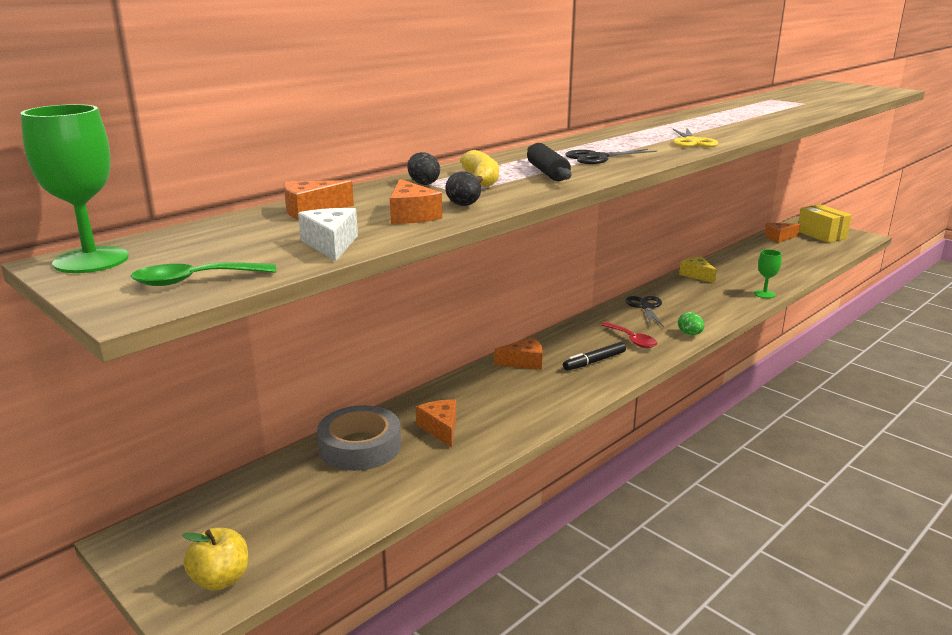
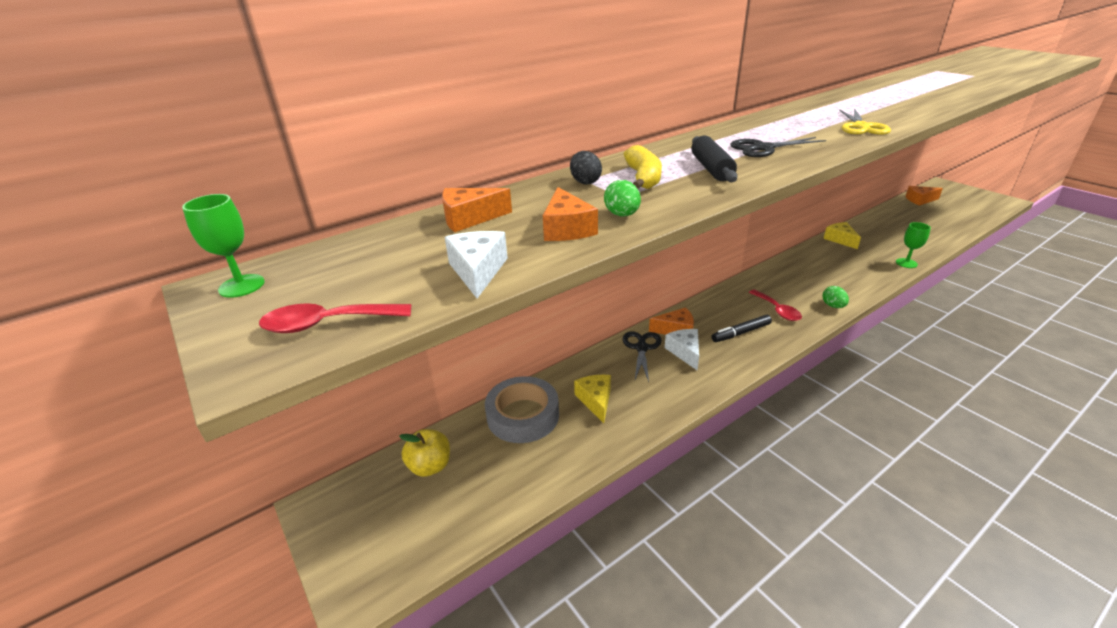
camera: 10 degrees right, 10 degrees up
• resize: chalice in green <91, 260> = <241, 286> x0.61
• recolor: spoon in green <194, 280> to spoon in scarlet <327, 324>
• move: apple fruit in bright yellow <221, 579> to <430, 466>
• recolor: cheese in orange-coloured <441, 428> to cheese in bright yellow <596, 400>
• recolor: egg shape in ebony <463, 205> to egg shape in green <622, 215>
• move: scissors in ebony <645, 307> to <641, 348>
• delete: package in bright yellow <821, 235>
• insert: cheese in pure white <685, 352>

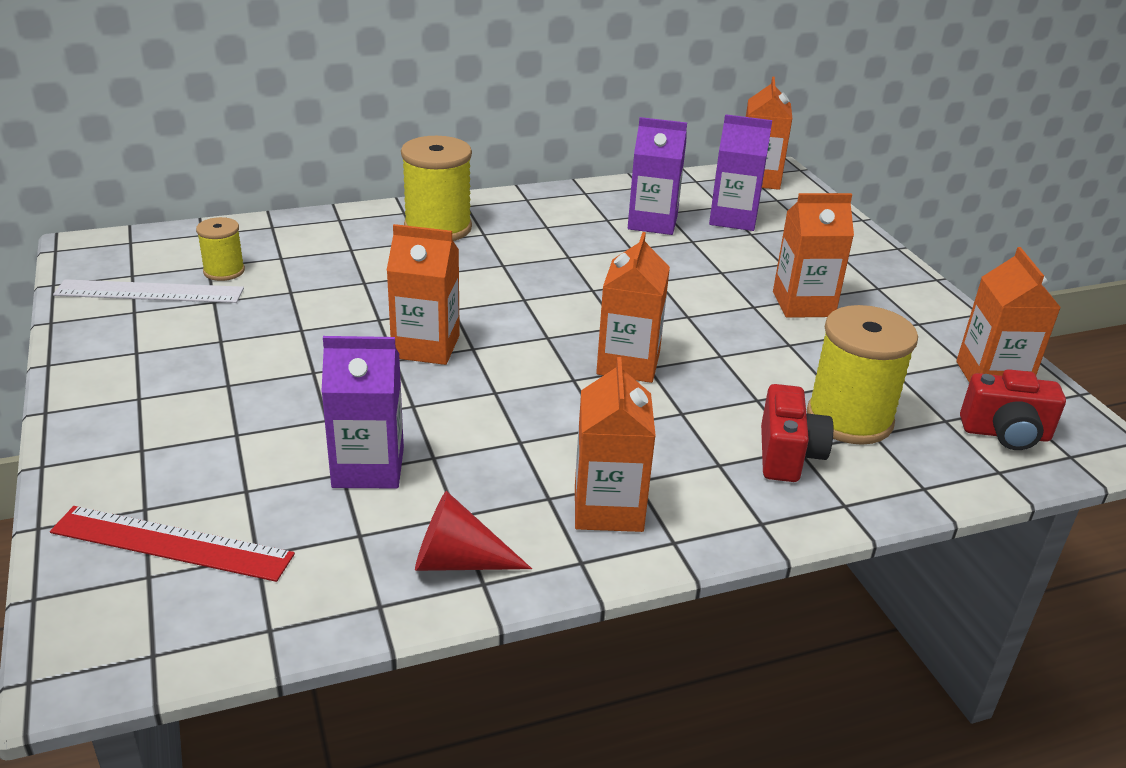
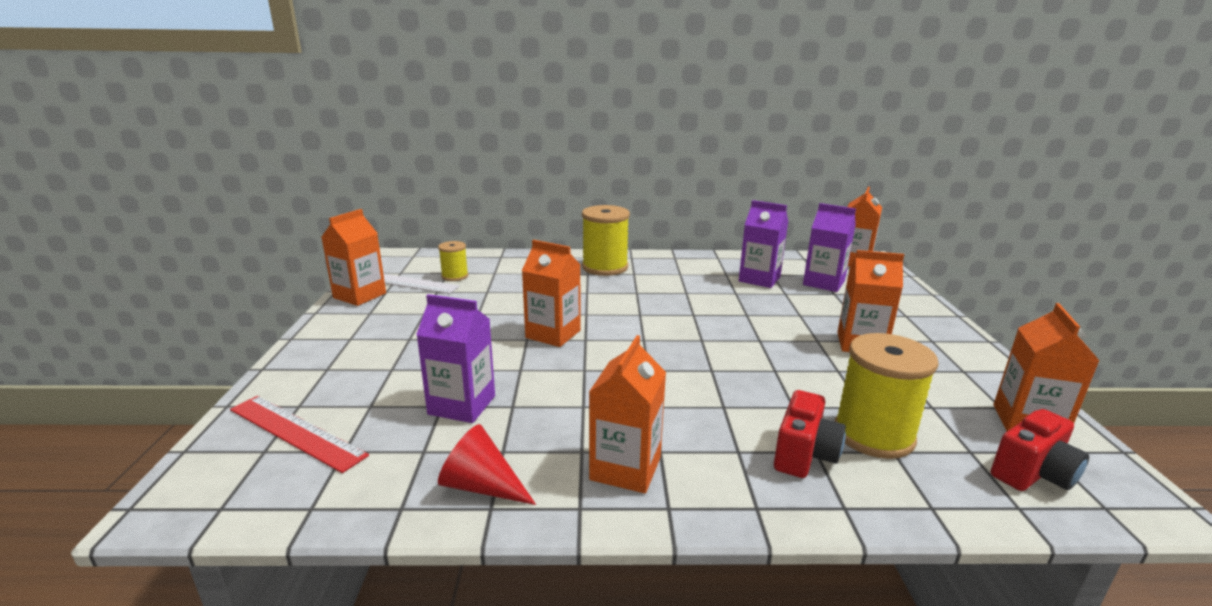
camera: 20 degrees right, 10 degrees down
• move: juice carton in orange-coloured <628, 363> to <359, 295>
• rotate: compact camera in scarlet <1005, 434> = <1033, 474> 60 degrees counterclockwise

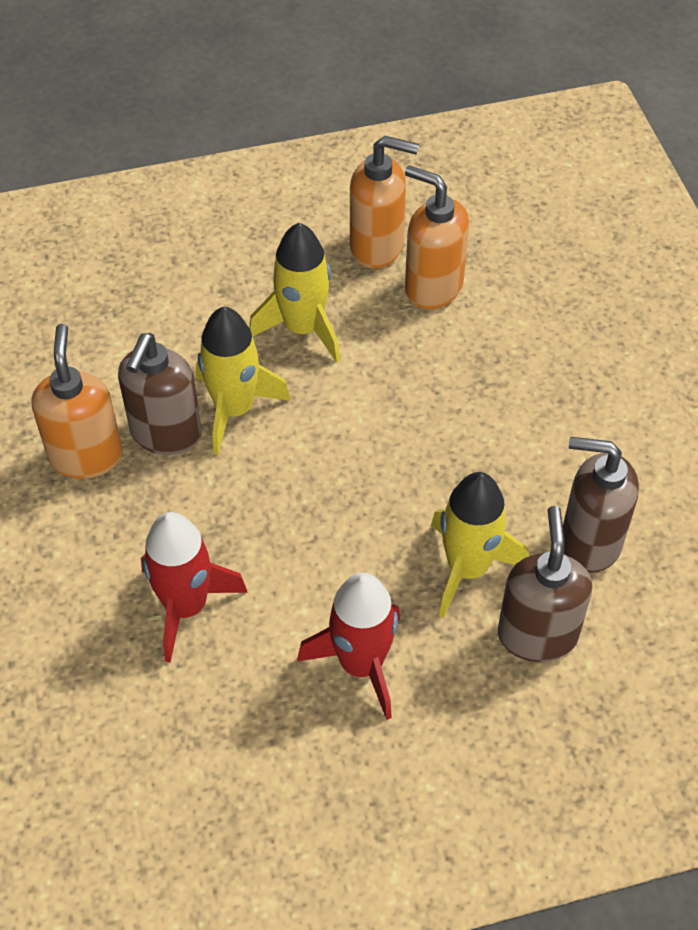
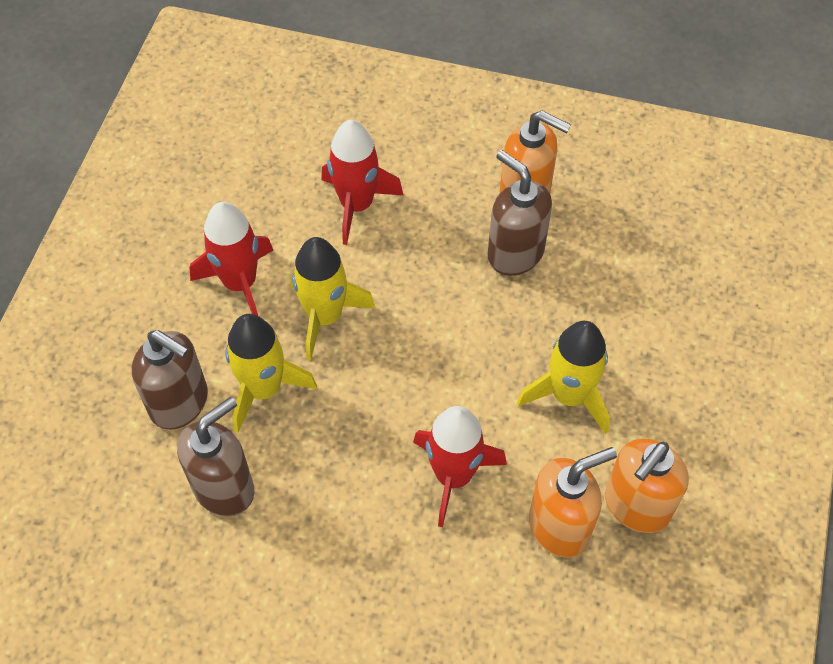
camera: 120 degrees right, 5 degrees up
• move: rocket in bright yellow <234, 409> to <325, 316>
• insert: rocket in scarlet <453, 476>

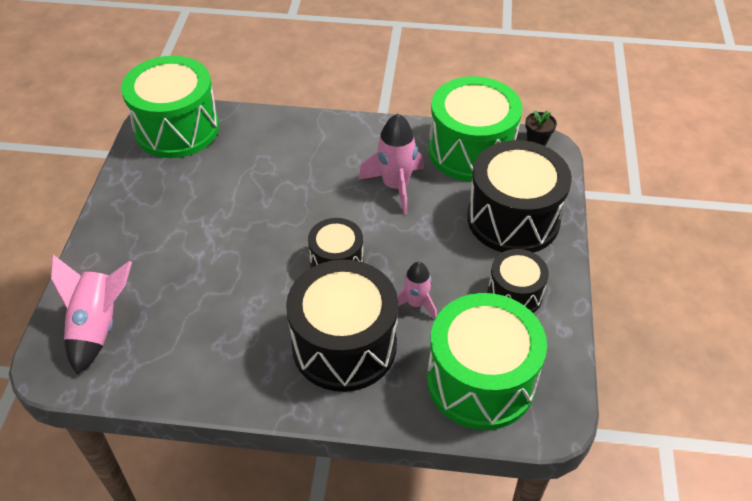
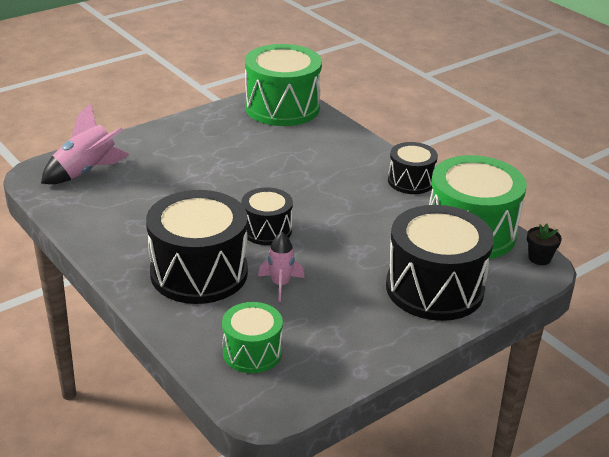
camera: 45 degrees right, 15 degrees down
• delete: rocket in rosy <395, 186>
• resize: toy drum in green <480, 381> = <252, 352> x0.55
• move: toy drum in ebony <514, 294> to <410, 181>

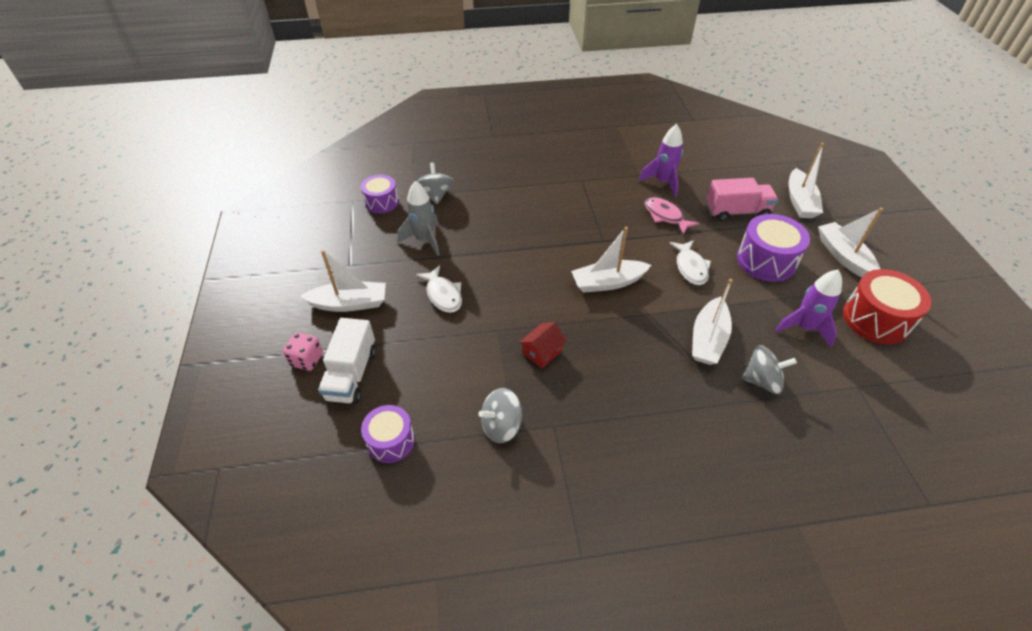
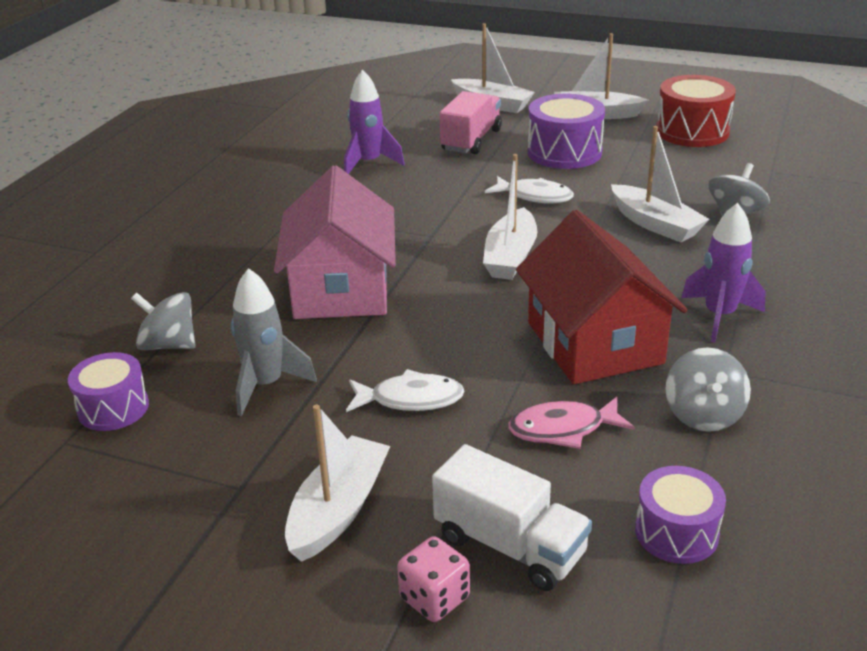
camera: 60 degrees left, 15 degrees down
• resize: cottage in scarlet <542, 352> = <594, 343> x2.40
• move: fish in rosy <665, 216> to <563, 429>
• move: rocket in royal purple <804, 328> to <719, 316>
• insert: cottage in rosy <341, 289>

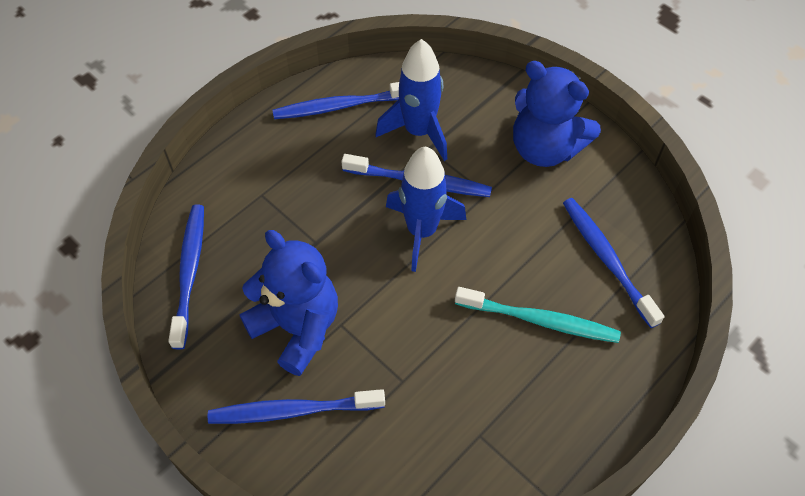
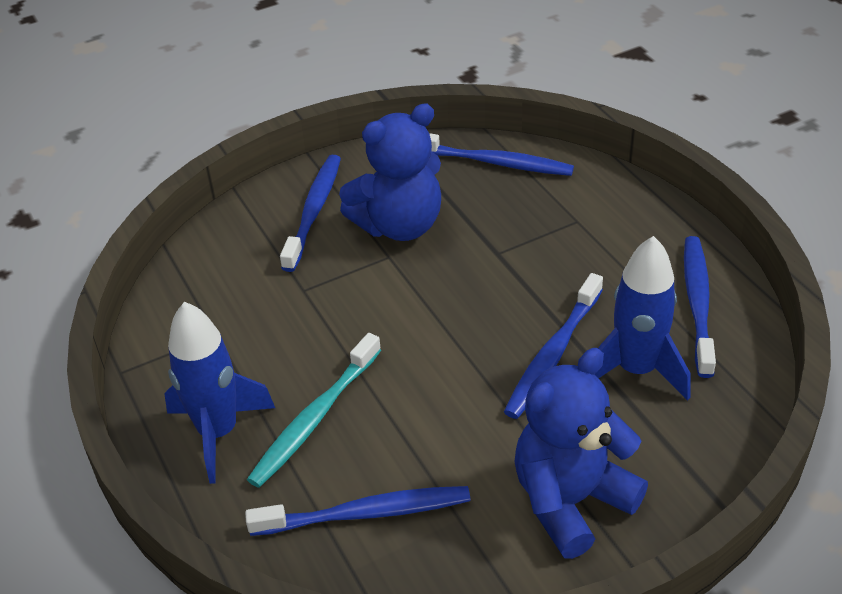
camera: 110 degrees right, 15 degrees down
• move: rocket in royal blue <422, 231> to <218, 432>

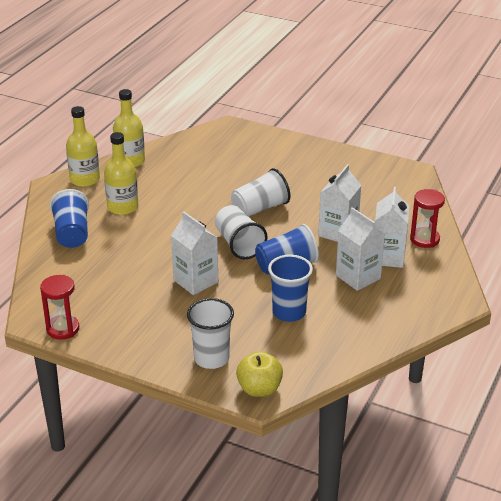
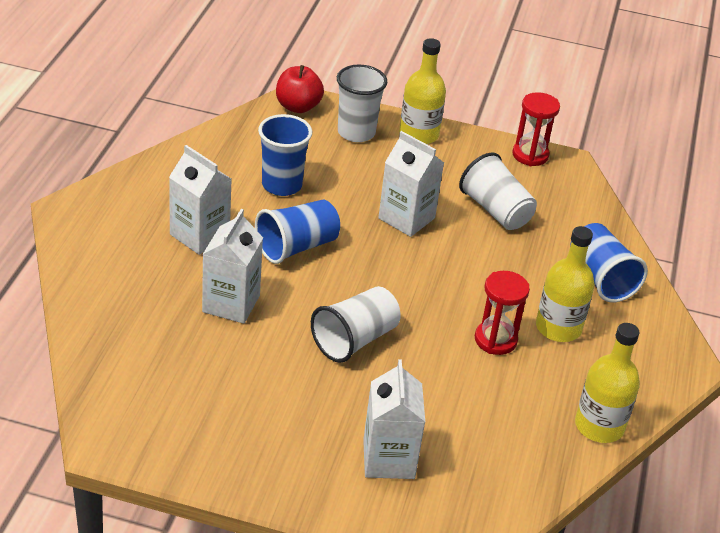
camera: 165 degrees right, 5 degrees up
• move: drink bottle in bright yellow <85, 179> to <419, 134>
• move: beaker in pure white <239, 244> to <495, 210>
• recolor: apple fruit in bright yellow <259, 389> to apple fruit in scarlet <298, 107>
• move: juice carton in pure white <388, 257> to <388, 459>
• move: hourglass in scarlet <424, 239> to <495, 340>

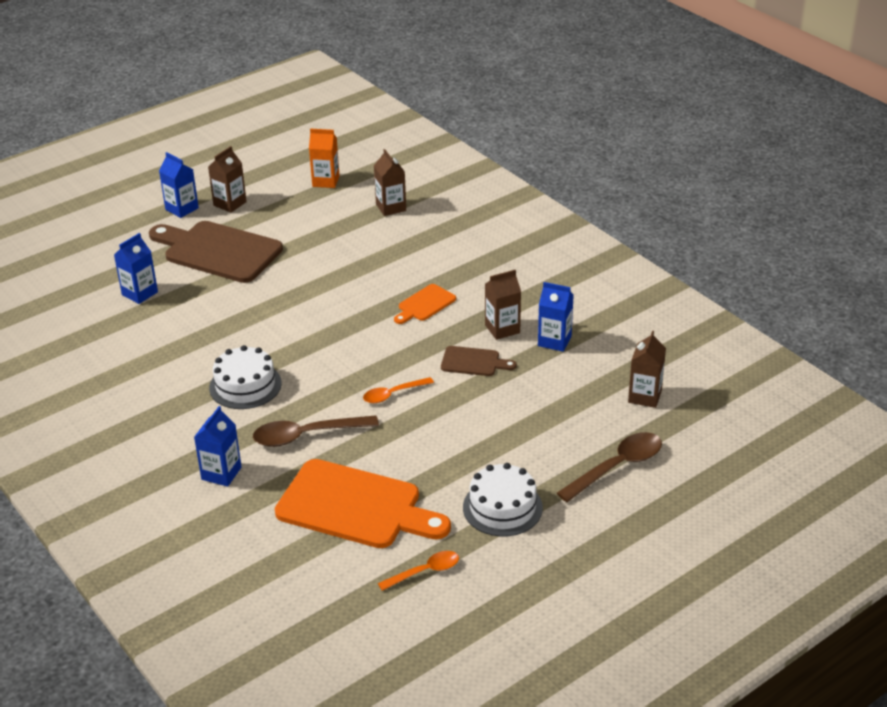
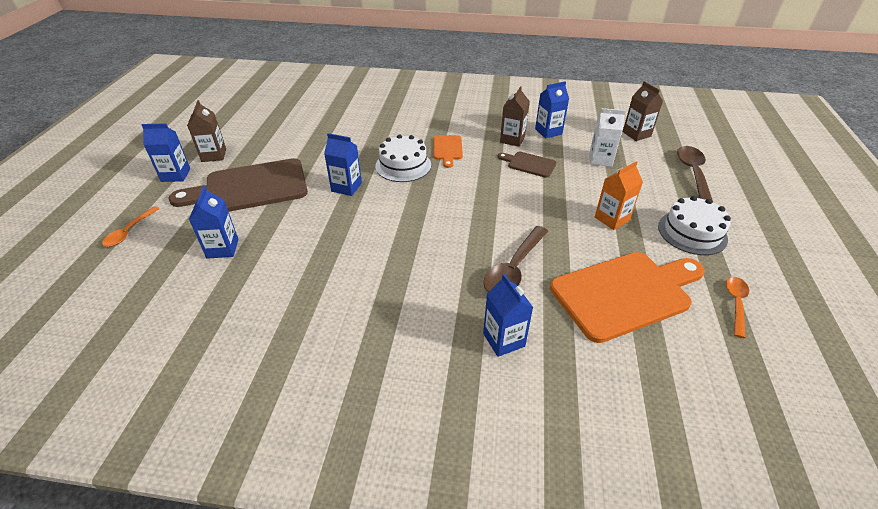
camera: 45 degrees left, 5 degrees up
• move: cake in pure white <245, 385> to <403, 165>
• move: juice carton in orange-coloured <326, 181> to <611, 219>
• move: spoon in orange-coloured <393, 394> to <129, 231>
• delete: juice carton in russet <391, 207>
• rotate: cutting board in russet <473, 362> = <529, 164> 120 degrees counterclockwise
• insert: juice carton in royal blue <346, 187>
• insert: juice carton in pure white <600, 159>

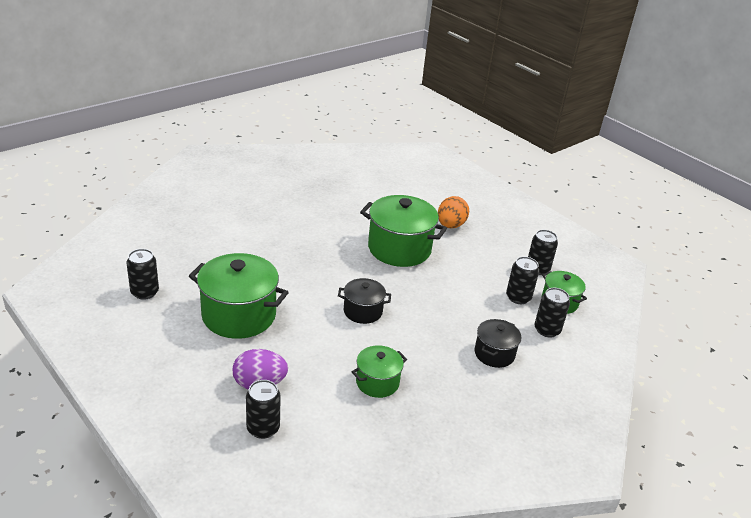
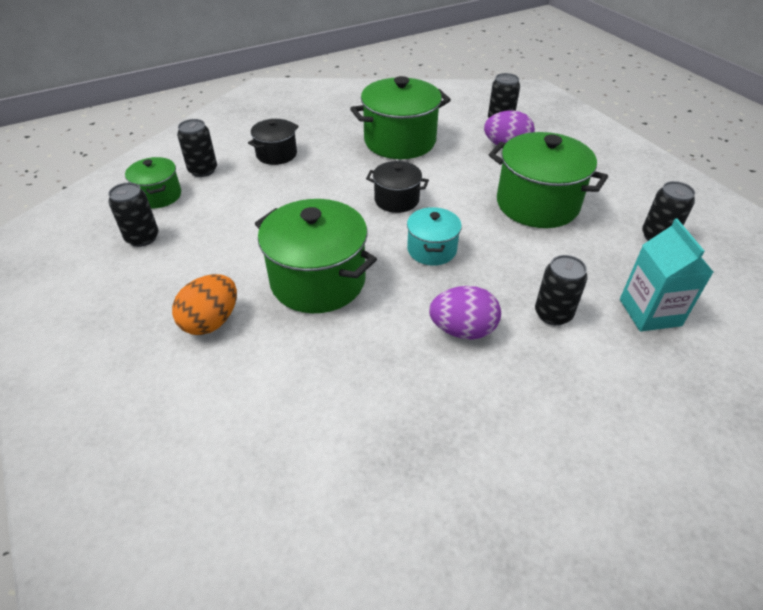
camera: 165 degrees left, 10 degrees up
• resize: pot in green <377, 382> = <400, 141> x1.82
• move: can in ebony <518, 297> to <553, 314>
• insert: pot in aqua <432, 250>
• insert: egg shape in royal purple <463, 330>
• insert: juice carton in aqua <650, 312>

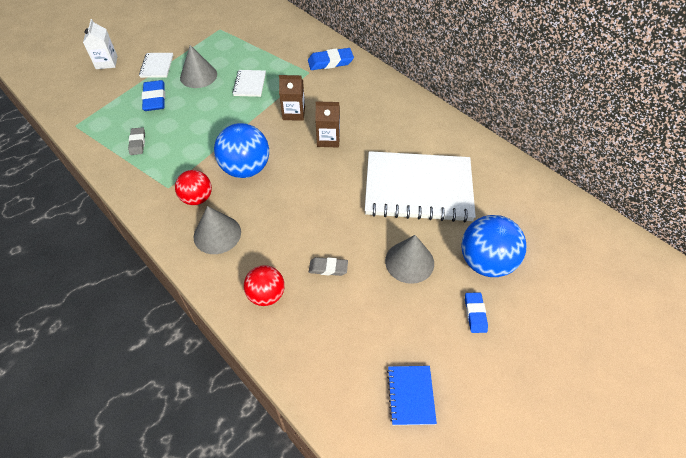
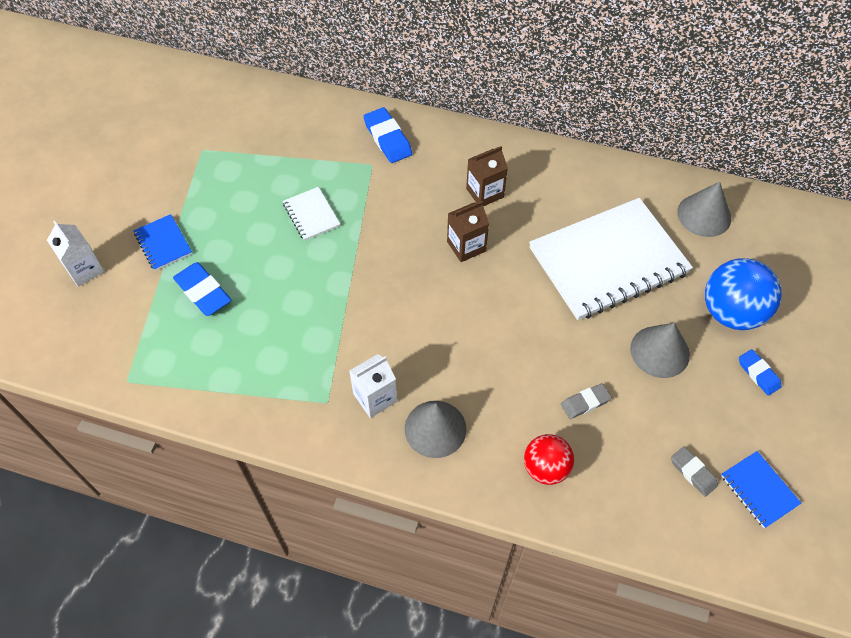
camera: 30 degrees left, 5 degrees up
• move: eraser in grey <137, 143> to <693, 472>
• recolor: exercise book in pure white <157, 66> to exercise book in royal blue <163, 243>
• replace: play ball in scarlet <197, 198> to juice carton in pure white <375, 398>
• move: solid cone in grey <198, 76> to <704, 215>
• delete: play ball in royal blue <246, 169>
• move: juice carton in russet <294, 113> to <485, 193>
• rotate: eraser in royal blue <330, 62> = <387, 138> 75 degrees counterclockwise

